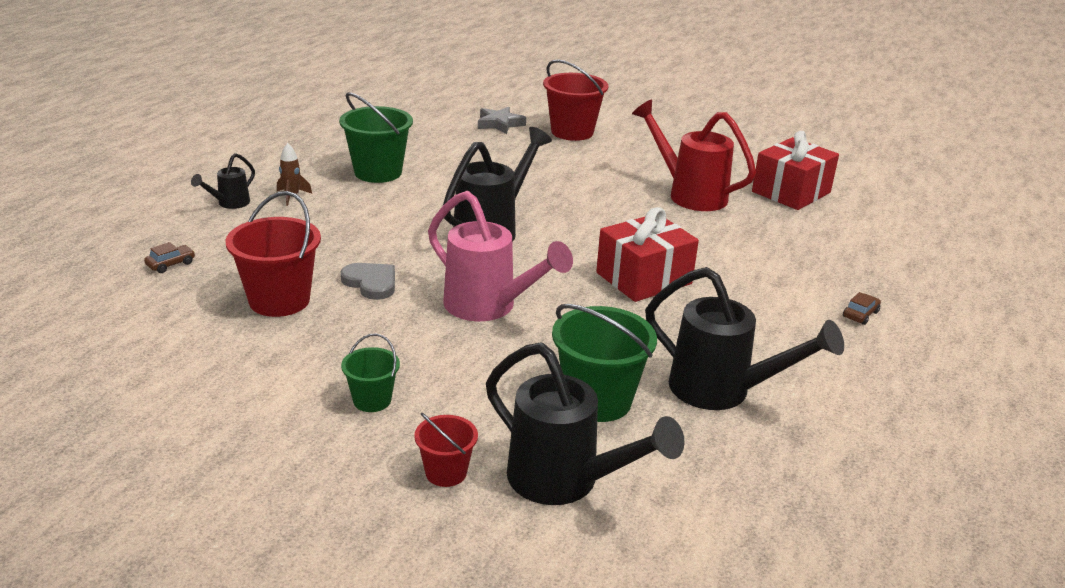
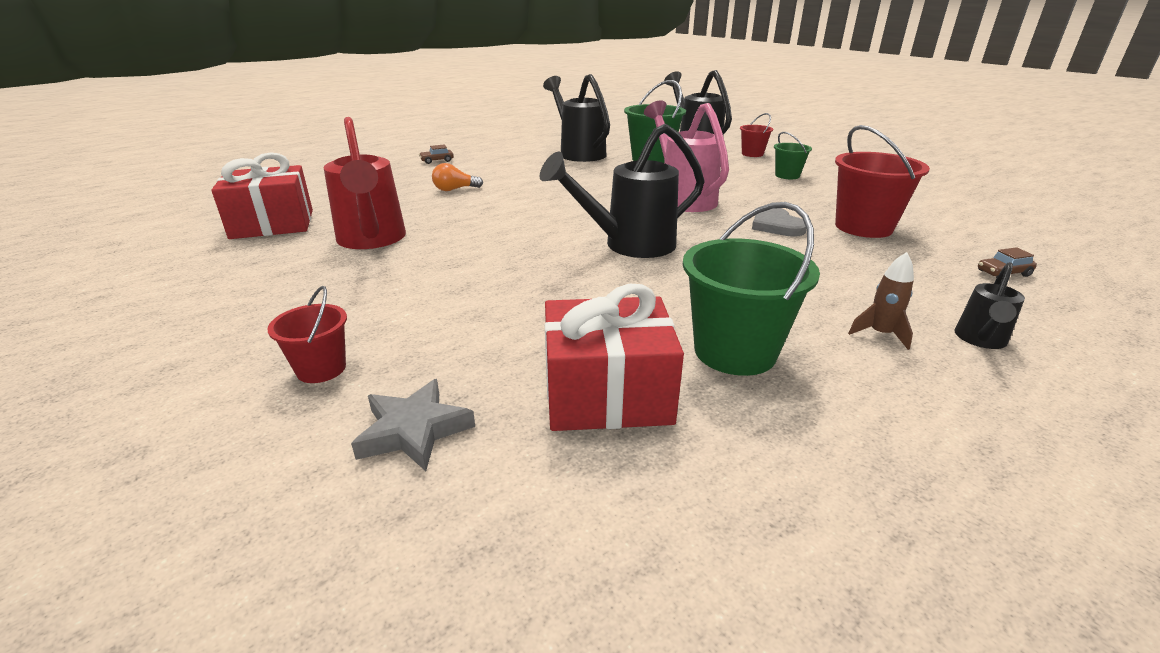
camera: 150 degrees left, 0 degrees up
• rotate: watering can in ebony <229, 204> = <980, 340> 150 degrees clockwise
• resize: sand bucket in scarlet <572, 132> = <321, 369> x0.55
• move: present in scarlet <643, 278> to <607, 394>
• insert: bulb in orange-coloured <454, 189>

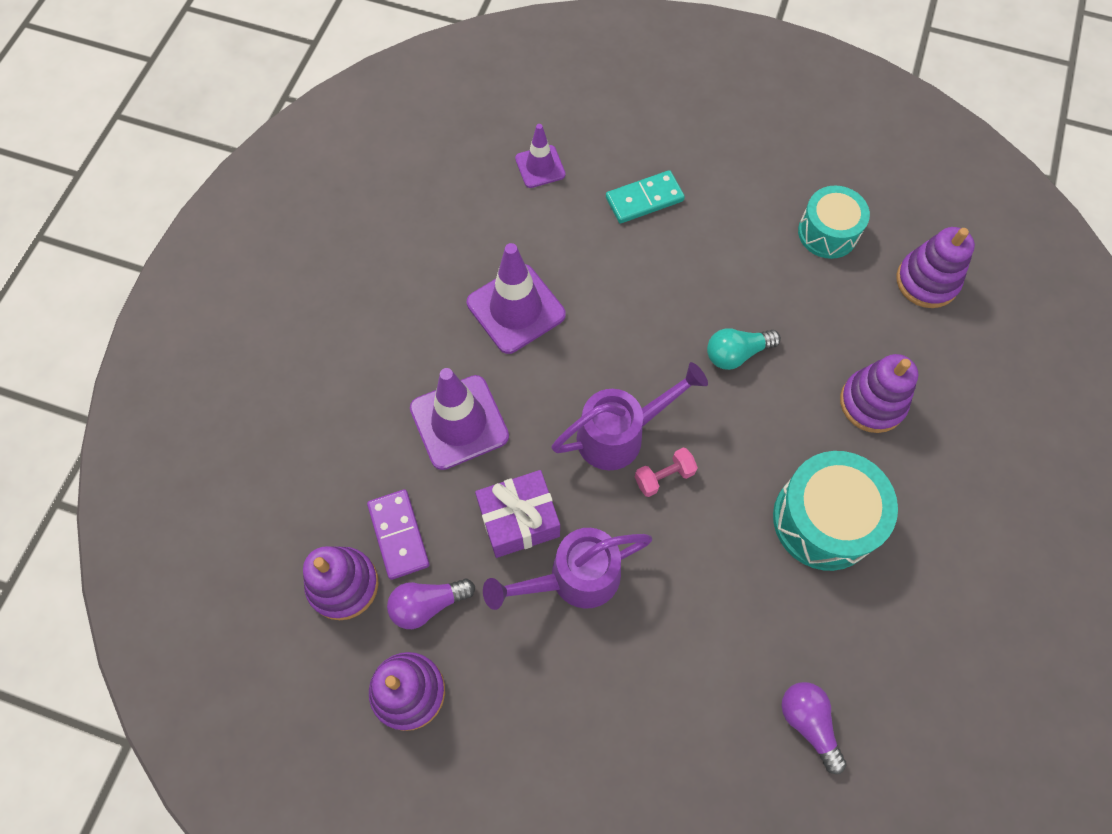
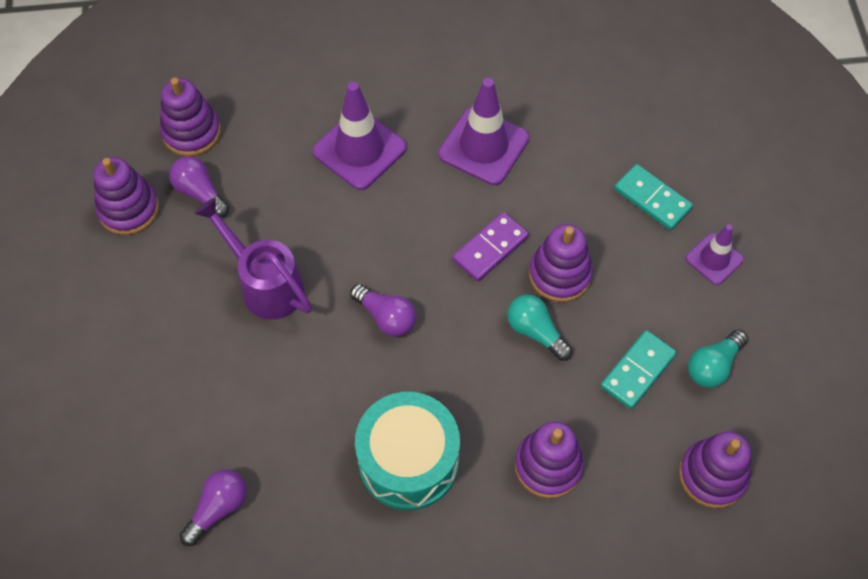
camera: 65 degrees right, 5 degrees down
• move: domino in royal purple <398, 535> to <490, 248>
• delete: present in royal purple <519, 520>
• move: traffic cone in royal purple <540, 167> to <714, 259>
• delete: watering can in royal purple <620, 434>
• replace: hand weight in rosy <664, 477> to bulb in royal purple <386, 317>
• replace: toy drum in aqua <827, 232> to bulb in aqua <713, 366>
• insert: ring stacker in royal purple <559, 274>
• insert: domino in aqua <638, 371>

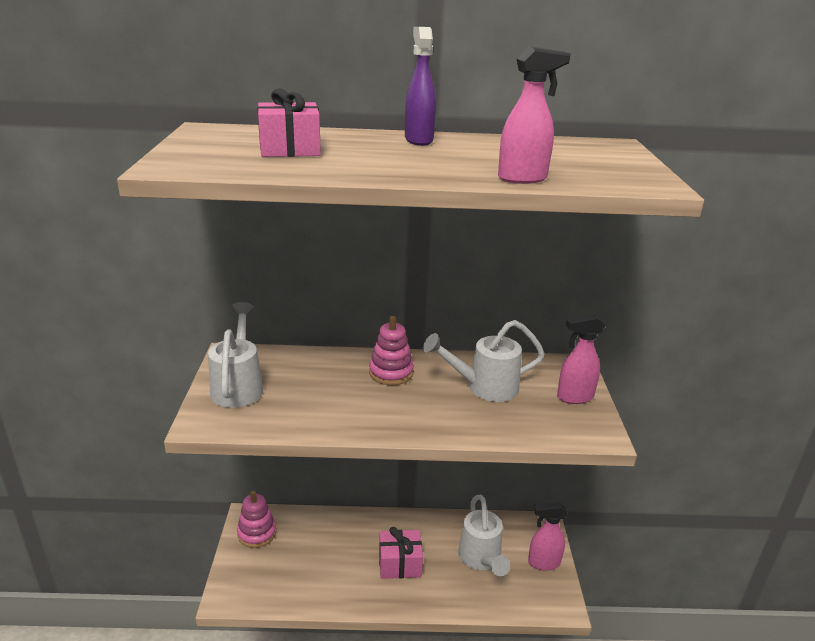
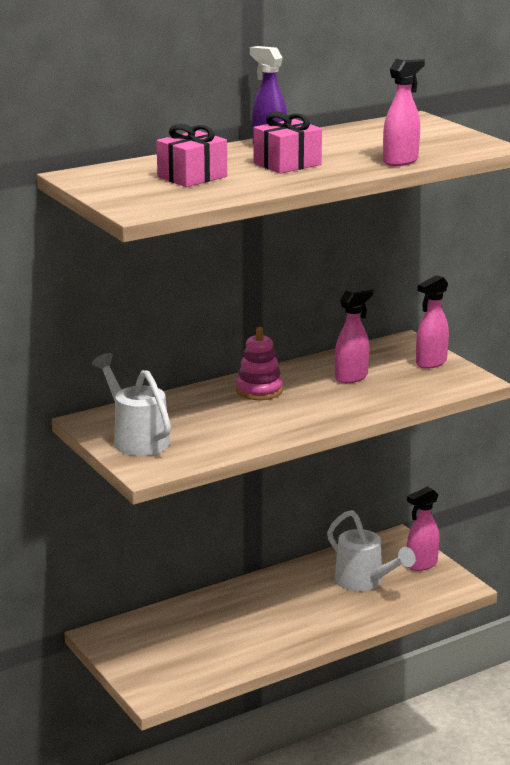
camera: 30 degrees left, 5 degrees down
• delete: ring stacker in rosy <257, 533>
• move: present in rosy <400, 564> to <287, 164>
• replace: watering can in pure white <484, 387> to spray bottle in rosy <352, 377>

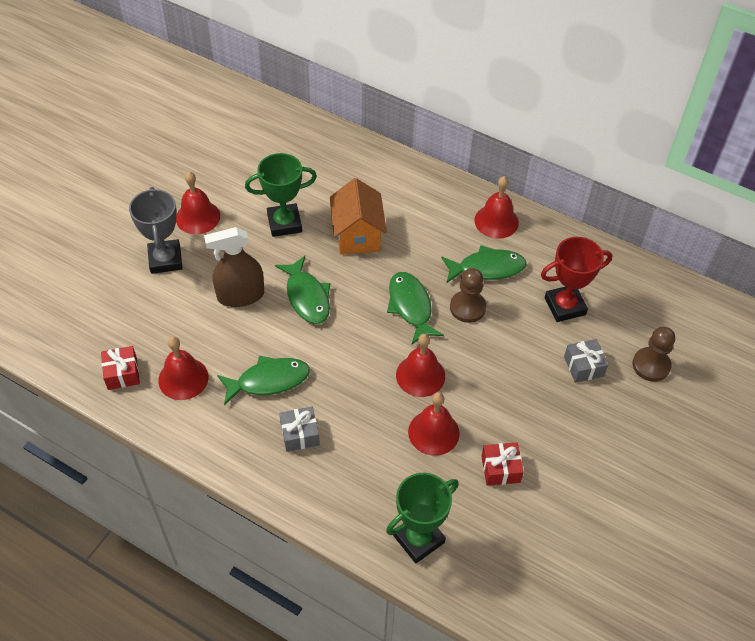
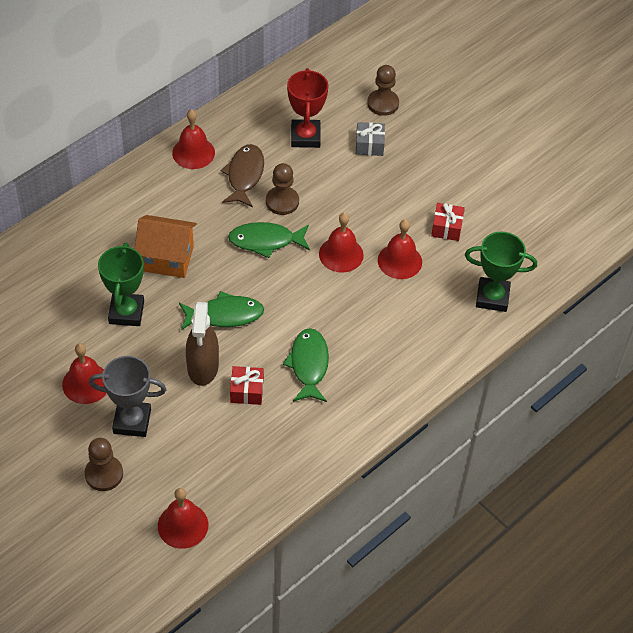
camera: 75 degrees left, 0 degrees up
• move: present in scarlet <122, 373> to <247, 391>
• move: bell in scarlet <183, 378> to <183, 525>
• delete: present in grey <300, 434>
• rotate: prize cup in green <418, 539> = <492, 297> 60 degrees counterclockwise
• recolor: fish in green <487, 268> to fish in russet <244, 175>
• insert: game pawn in russet <104, 474>

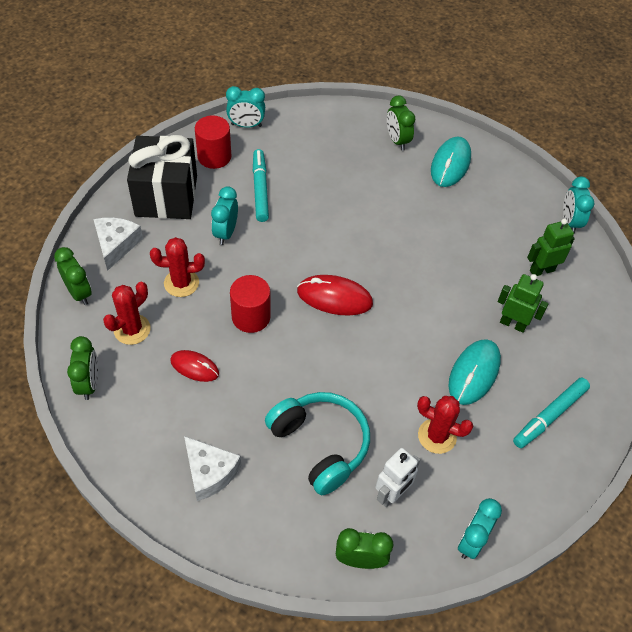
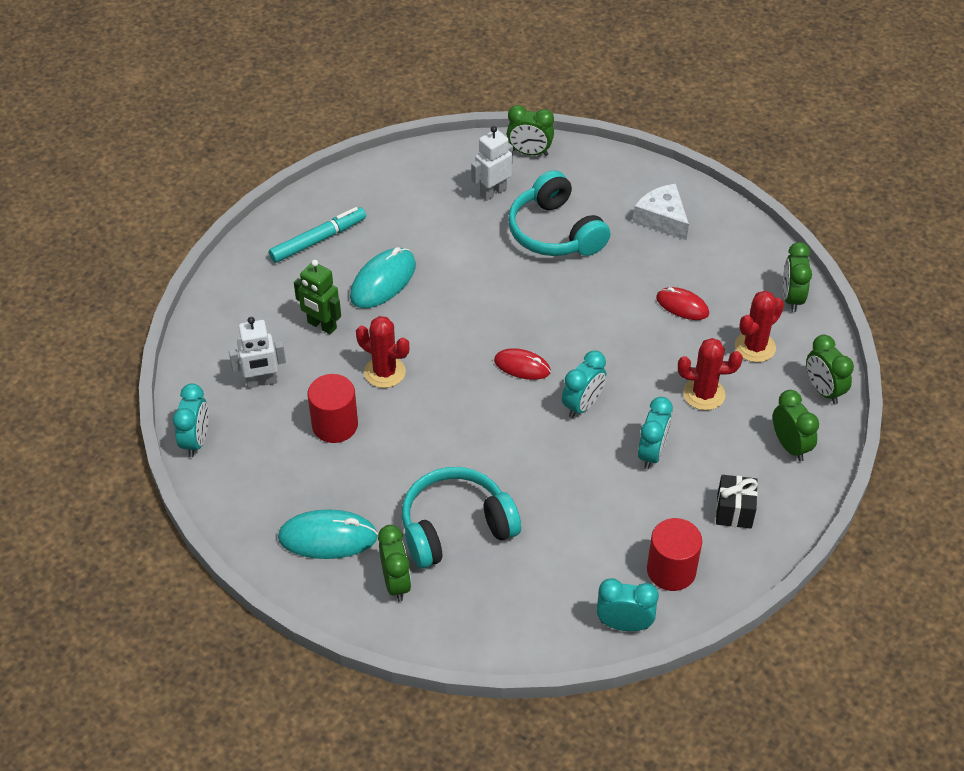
camera: 170 degrees left, 5 degrees down
• replace: cheese in pure white <116, 245> to bedside clock in green <790, 446>
• resize: present in ebony <166, 196> = <734, 511> x0.47
• move: solid cylinder in scarlet <251, 317> to <335, 425>
• delete: marker in aqua <260, 189>
• resize: computer mouse in scarlet <334, 297> = <522, 366> x0.64
• move: saguaro cactus in scarlet <437, 436> to <384, 372>
• rotate: computer mouse in aqua <450, 164> = <328, 537> 60 degrees clockwise
• move: bedside clock in aqua <471, 541> to <582, 405>
• recolor: toy robot in green <541, 270> to toy robot in pure white <261, 382>
• insert: headphones in aqua <455, 527>

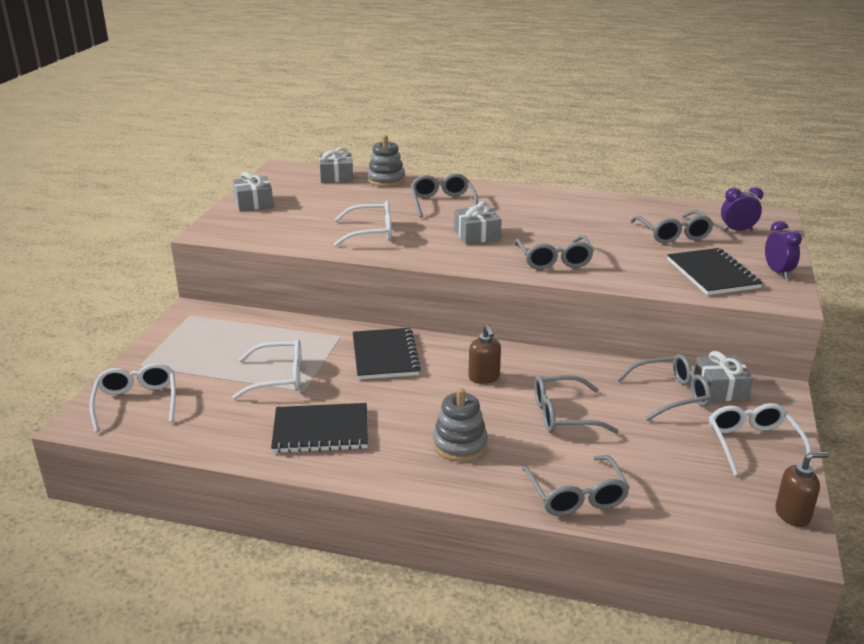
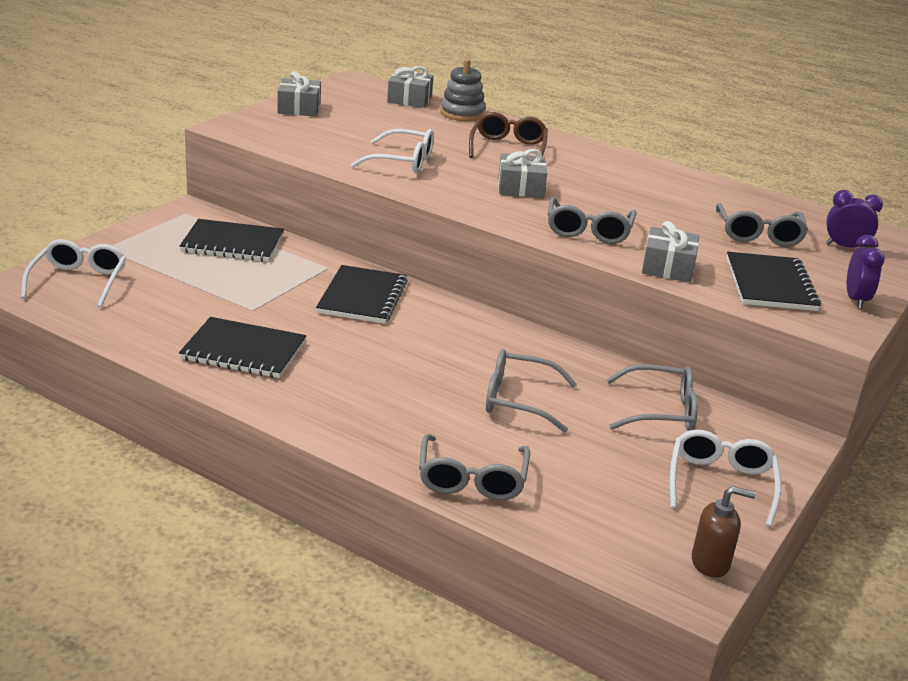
camera: 15 degrees right, 0 degrees up
• delete: eyeglasses in pure white <279, 378>
• recolor: eyeglasses in grey <442, 202> to eyeglasses in russet <508, 148>
• delete: ring stacker in grey <459, 444>
• delete: soap pump in russet <484, 378>
• move: present in grey <720, 388> to <668, 267>
• insert: exercise book in ebony <232, 243>

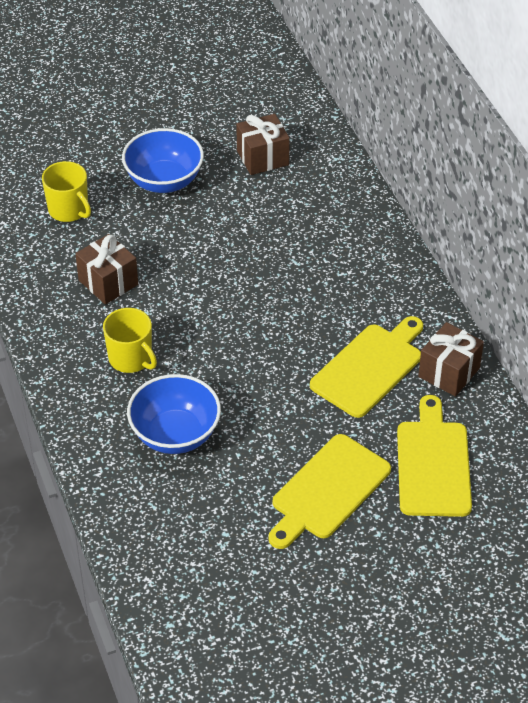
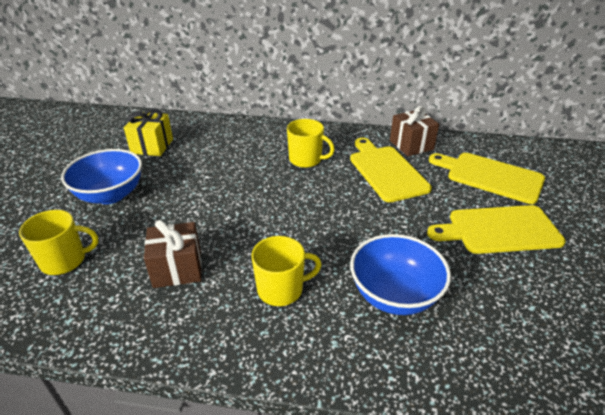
camera: 60 degrees left, 10 degrees down
• recolor: present in russet <262, 158> to present in bright yellow <152, 146>
• rotate: cutting board in bright yellow <328, 490> = <499, 230> 105 degrees clockwise
• insert: coffee mug in bright yellow <306, 160>

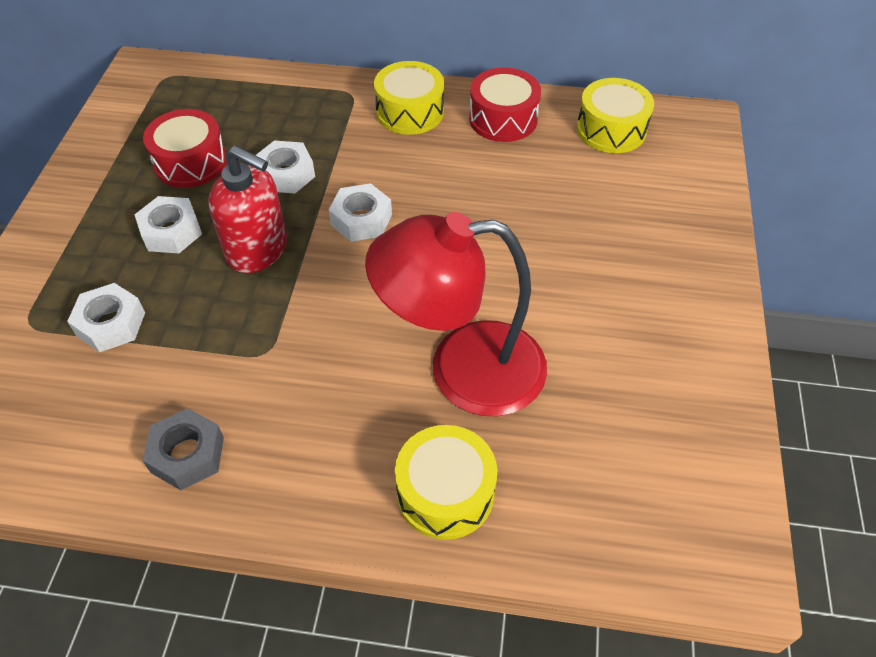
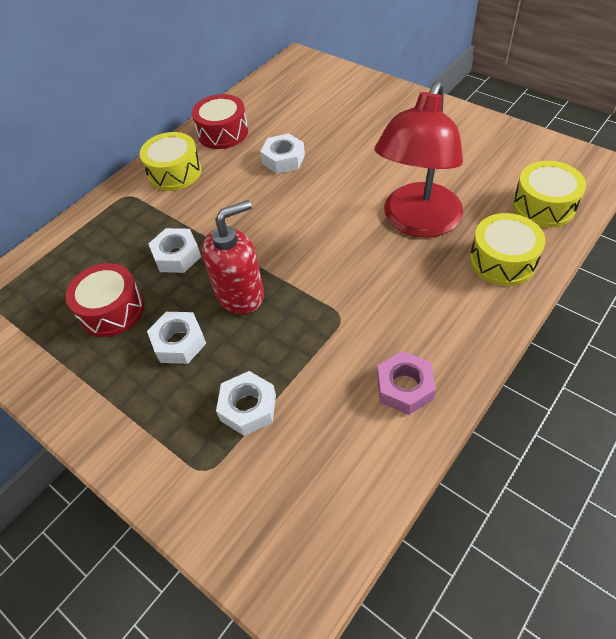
camera: 55 degrees left, 0 degrees up
• recolor: hex nut in grey <187, 455> to hex nut in rosy <404, 387>
• move: hex nut in pure white <361, 219> to <283, 159>
• move: toy drum in bright yellow <611, 130> to <543, 206>

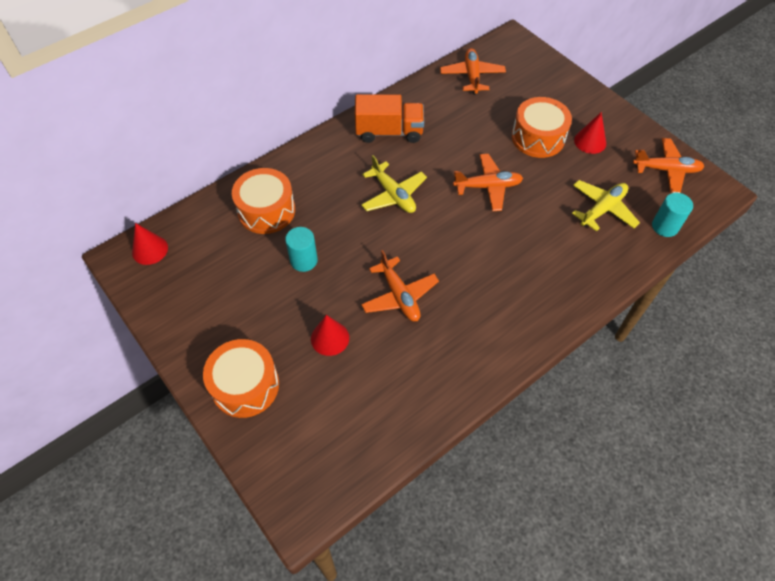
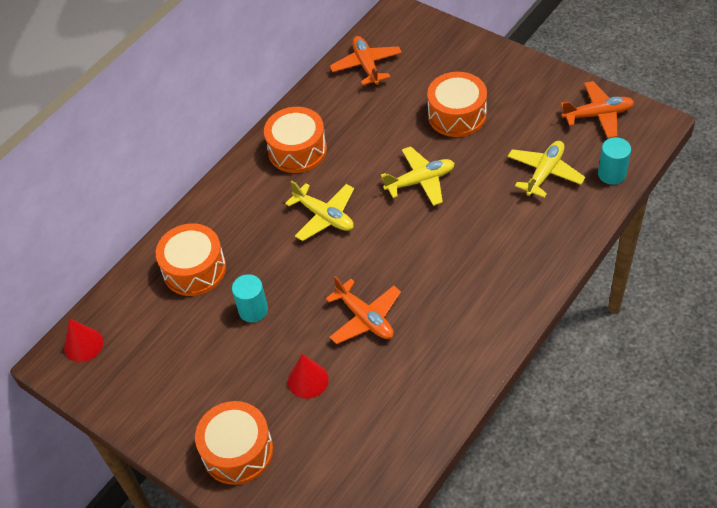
camera: 10 degrees left, 5 degrees down
• replace: toy truck in orange-coloured <389, 132> to toy drum in orange-coloured <297, 150>
• recolor: aeroplane in orange-coloured <488, 187> to aeroplane in bright yellow <420, 181>
• delete: solid cone in scarlet <590, 141>

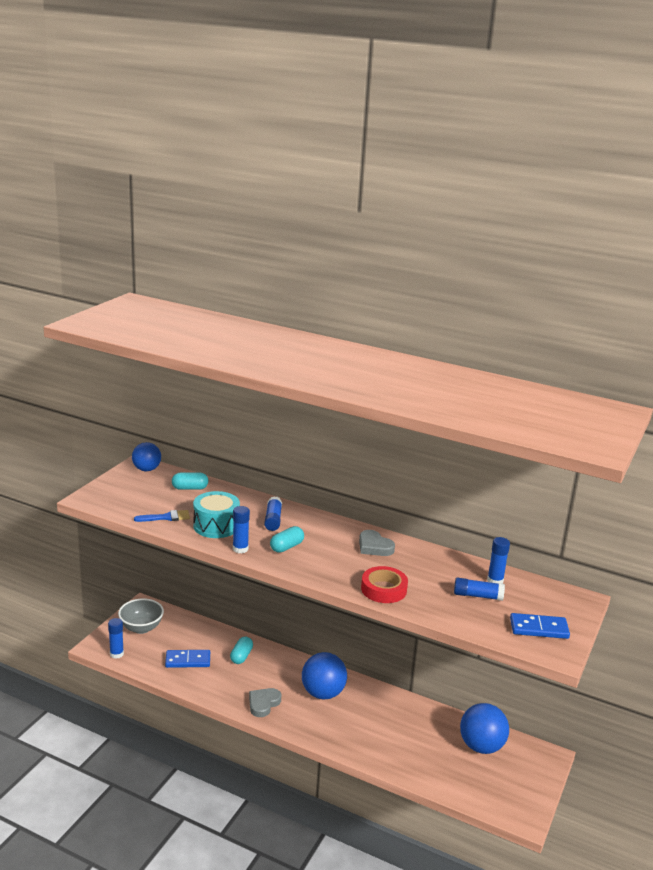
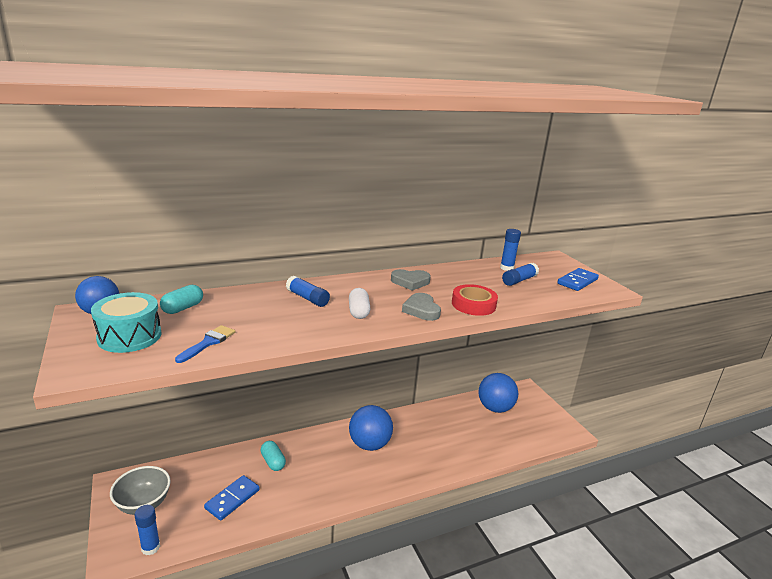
camera: 50 degrees left, 0 degrees up
• move: toy drum in aqua <216, 526> to <129, 336>
• delete: glue stick in royal blue <240, 549>
• move: heart shape in grey <263, 704> to <421, 310>
• recolor: capsule in aqua <286, 547> to capsule in pure white <358, 312>

